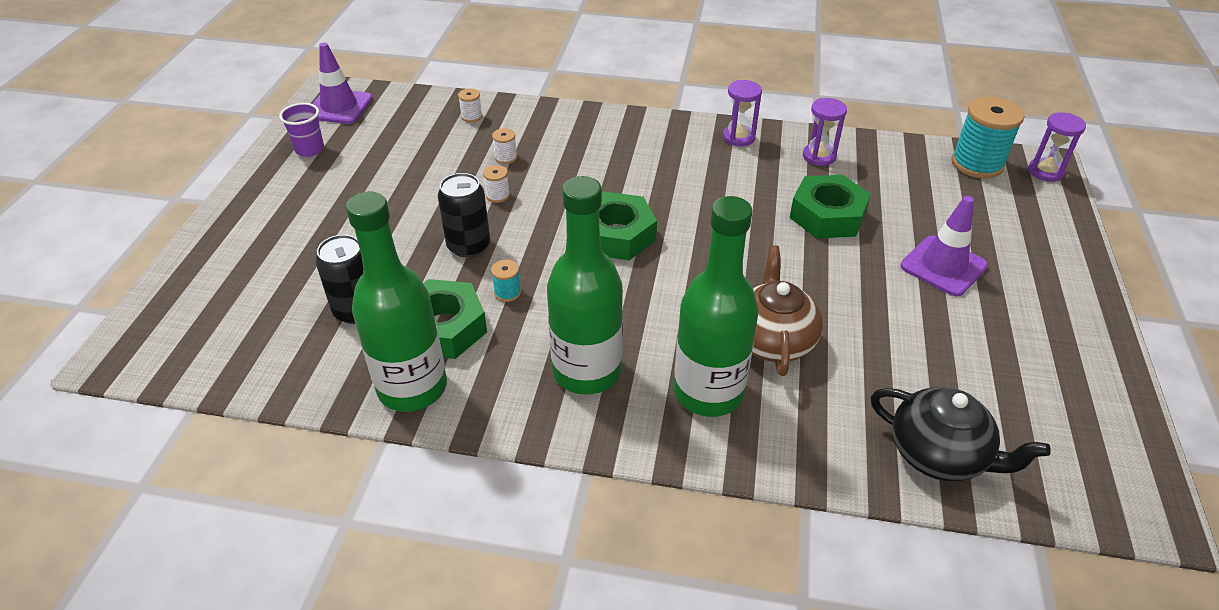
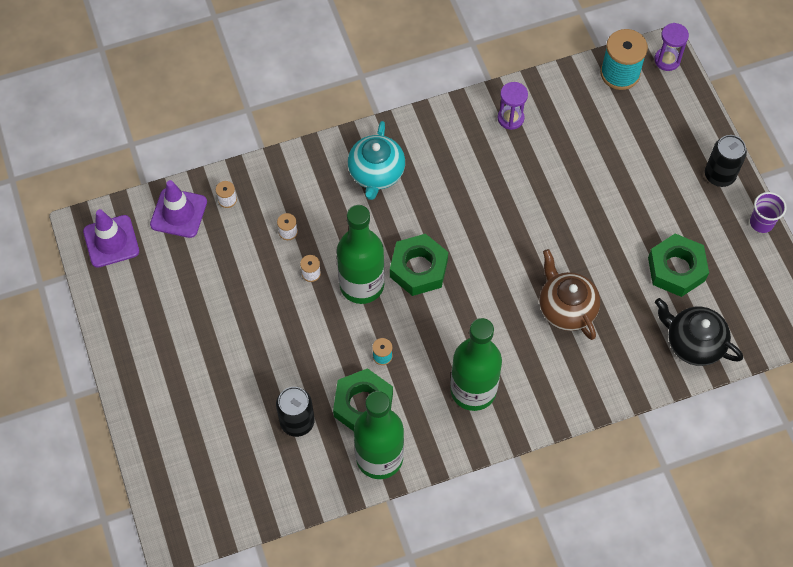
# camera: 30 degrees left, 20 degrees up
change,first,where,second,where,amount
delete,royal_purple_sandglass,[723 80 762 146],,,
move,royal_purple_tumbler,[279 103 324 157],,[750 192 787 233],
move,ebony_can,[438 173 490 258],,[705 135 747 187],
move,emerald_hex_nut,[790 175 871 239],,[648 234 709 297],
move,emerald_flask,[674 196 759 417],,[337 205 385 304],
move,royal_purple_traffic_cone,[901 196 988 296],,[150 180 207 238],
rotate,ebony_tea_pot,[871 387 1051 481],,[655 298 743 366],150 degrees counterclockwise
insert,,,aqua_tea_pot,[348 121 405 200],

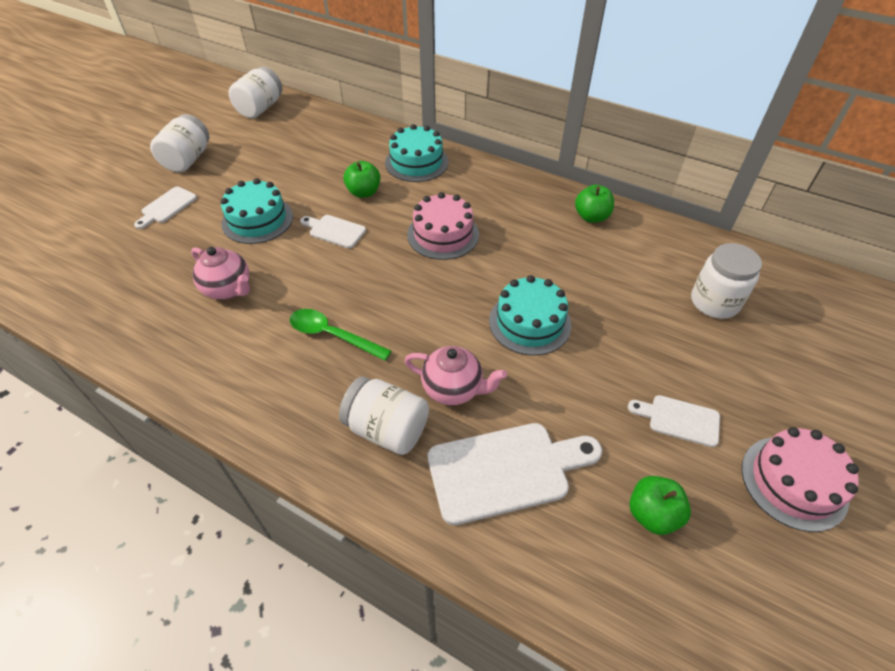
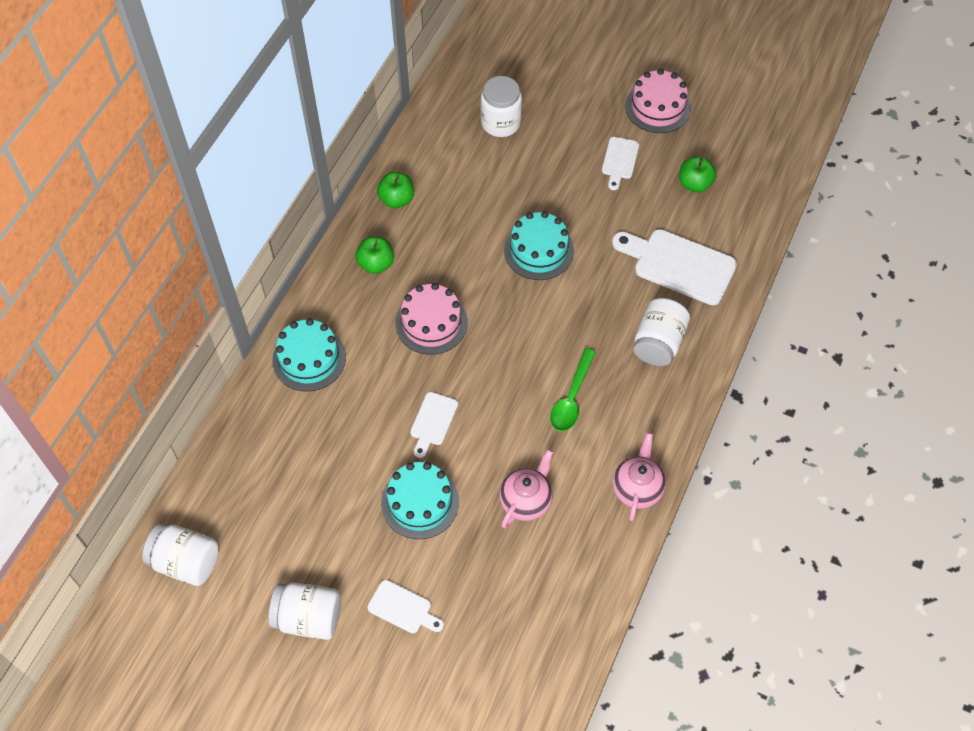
# camera: 95 degrees left, 10 degrees up
change,first,where,second,where,amount
move,emerald_toy_apple,[343 161 381 198],,[356 237 394 274],
move,pink_tea_pot,[404 346 507 405],,[613 432 666 521],
rotate,snow-white_bread_board,[428 423 602 525],,[612 229 737 305],45 degrees counterclockwise

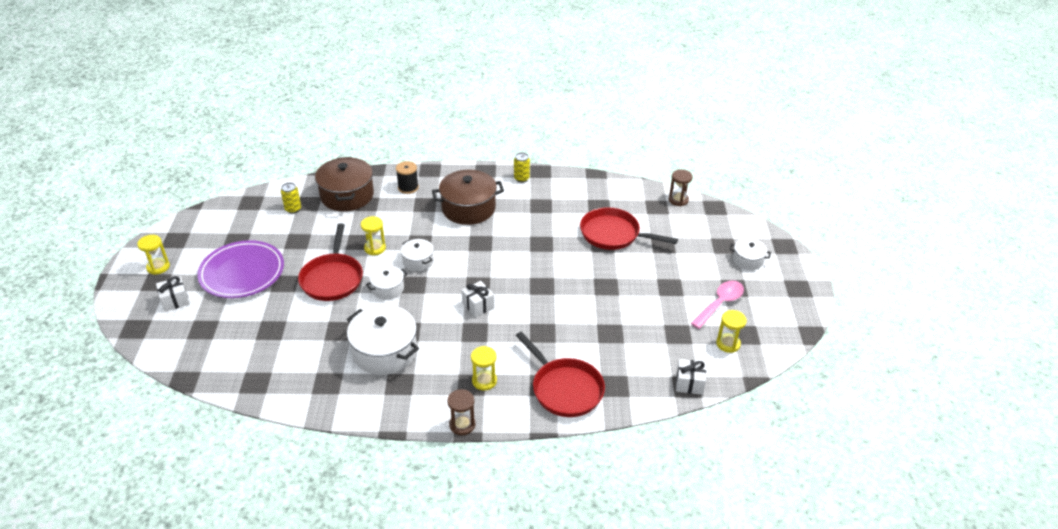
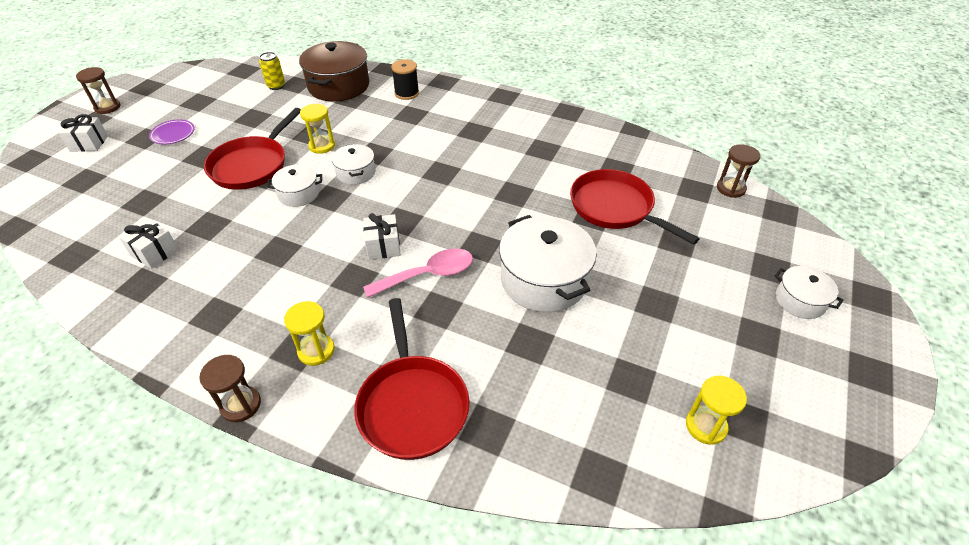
# camera: 25 degrees right, 5 degrees up
change,first,where,second,where,amount
delete,golden_can,[514 152 530 182],,,
delete,russet_stockpot,[432 170 504 225],,,
recolor,golden_sandglass,[137 235 170 275],russet_sandglass,[76 67 120 114],
resize,royal_purple_flat_dish,[197 240 284 298],,[149 119 195 144],x0.44
move,pink_spoon,[691 281 744 329],,[363 248 473 298],
move,snow-white_stockpot,[347 305 419 375],,[499 215 597 312],
move,snow-white_wrapped_gift,[676 359 706 395],,[119 219 179 269],

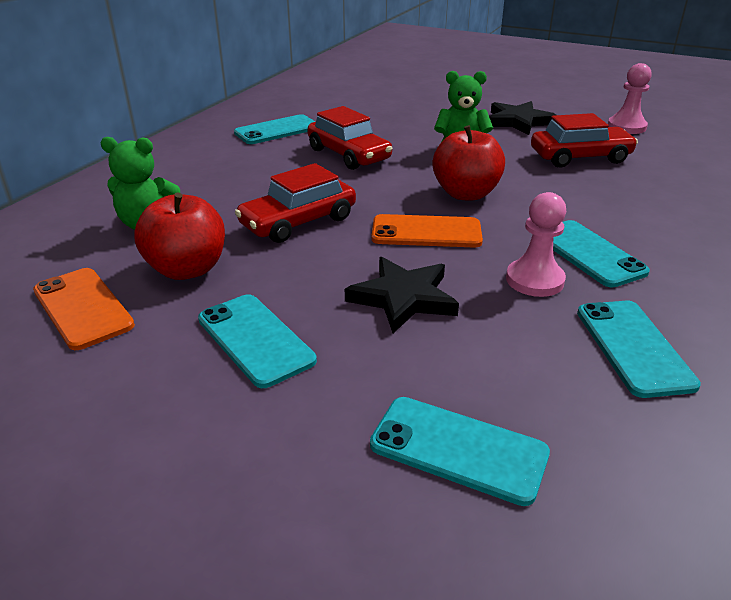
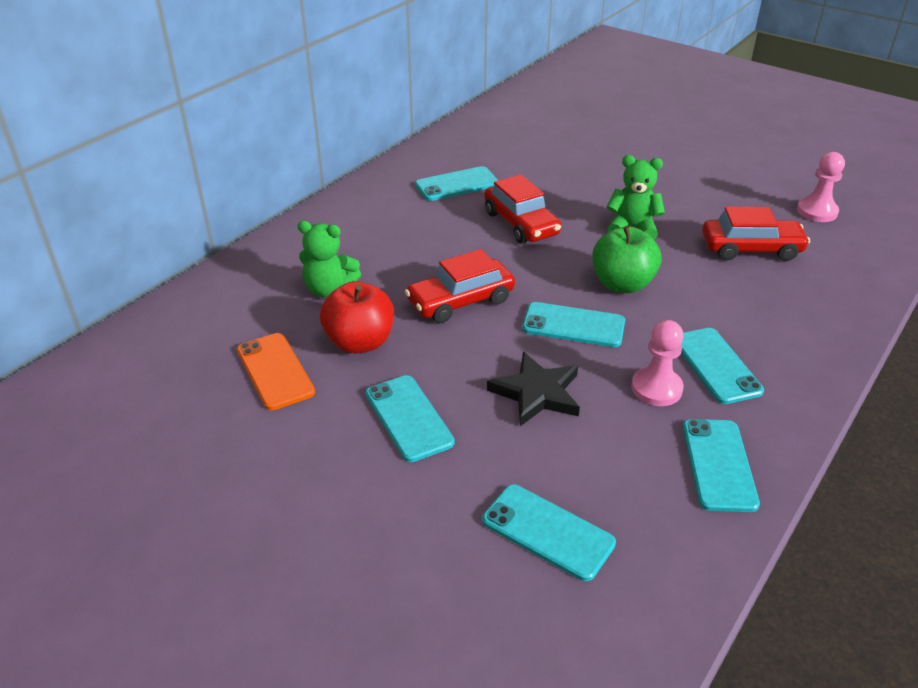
# camera: 10 degrees right, 5 degrees up
change,first,where,second,where,amount
delete,ebony_star_shape,[489 101 556 135],,,
recolor,scarlet_toy_apple,[433 125 505 201],emerald_toy_apple,[592 226 661 293],
recolor,orange_smartphone,[372 214 483 247],aqua_smartphone,[522 302 625 347],

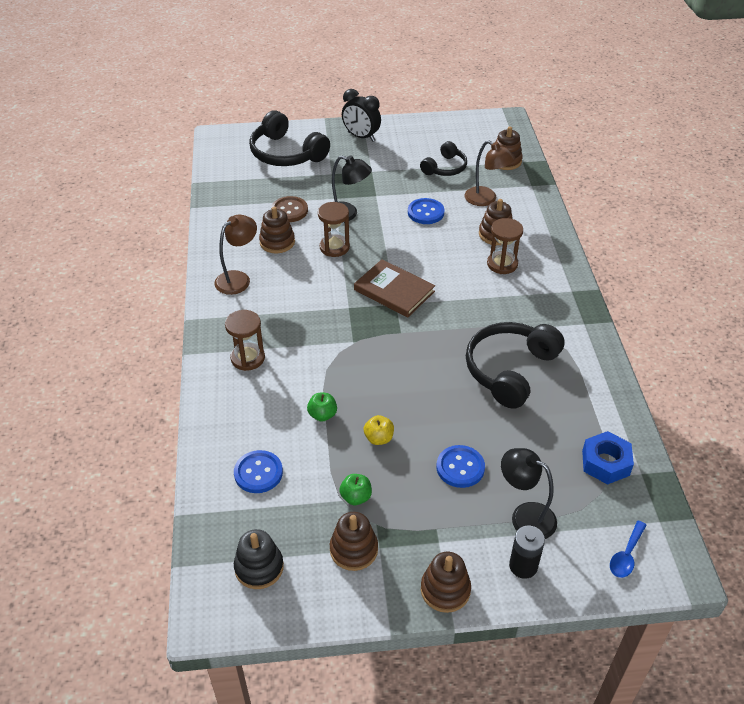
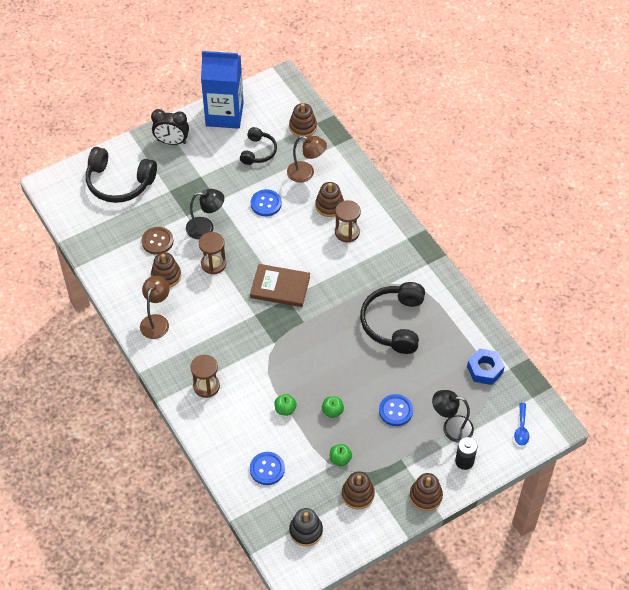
# camera: 25 degrees left, 10 degrees up
change,first,where,second,where,amount
recolor,golden_toy_apple,[364 415 394 445],emerald_toy_apple,[322 396 344 418],
insert,,,cobalt_juice_carton,[201 51 244 129],

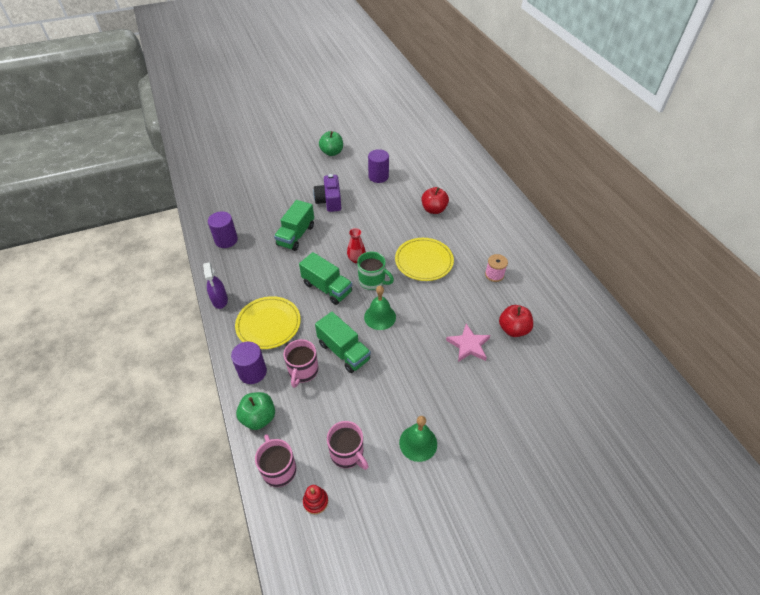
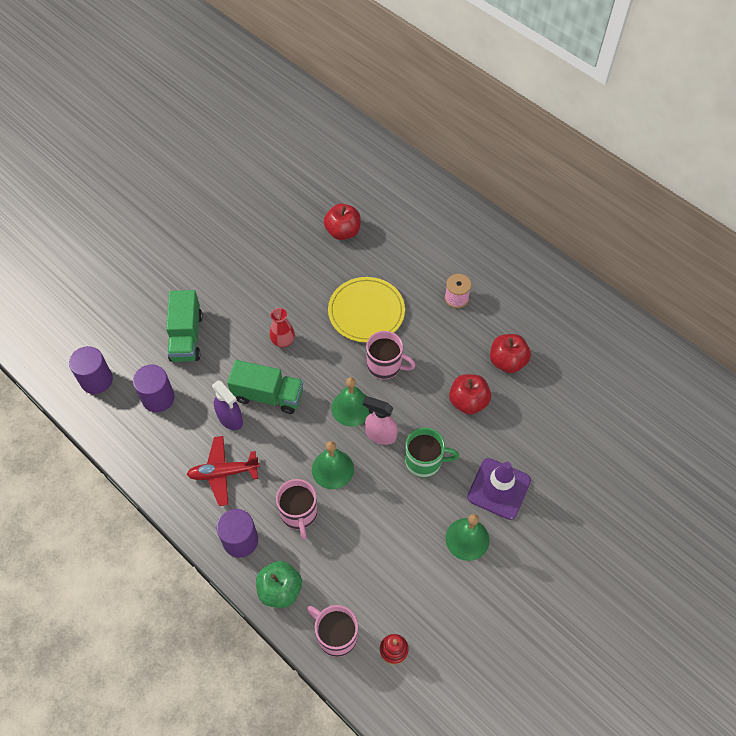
# camera: 25 degrees left, 10 degrees up
change,first,where,second,where,amount
delete,emerald_toy_apple,[319 131 343 156],,,
move,royal_purple_cylinder_shape,[368 149 389 183],,[133 365 175 412],
delete,royal_purple_compact_camera,[313 174 341 212],,,
move,emerald_tea_mug,[357 251 394 290],,[405 428 459 478],
move,royal_purple_sprayer,[203 262 228 309],,[212 380 243 430],
replace,golden_flat_dish,[235 296 301 349],scarlet_aeroplane,[187 436 260 506],
replace,emerald_truck,[315 312 371 373],emerald_school_bell,[312 441 354 489],
replace,pink_star_shape,[446 324 490 362],scarlet_toy_apple,[449 374 491 415],
move,pink_tea_mug,[327 421 369 470],,[366 331 416 379],
insert,,,pink_sprayer,[363 396 398 445],
insert,,,royal_purple_traffic_cone,[467 458 531 520],

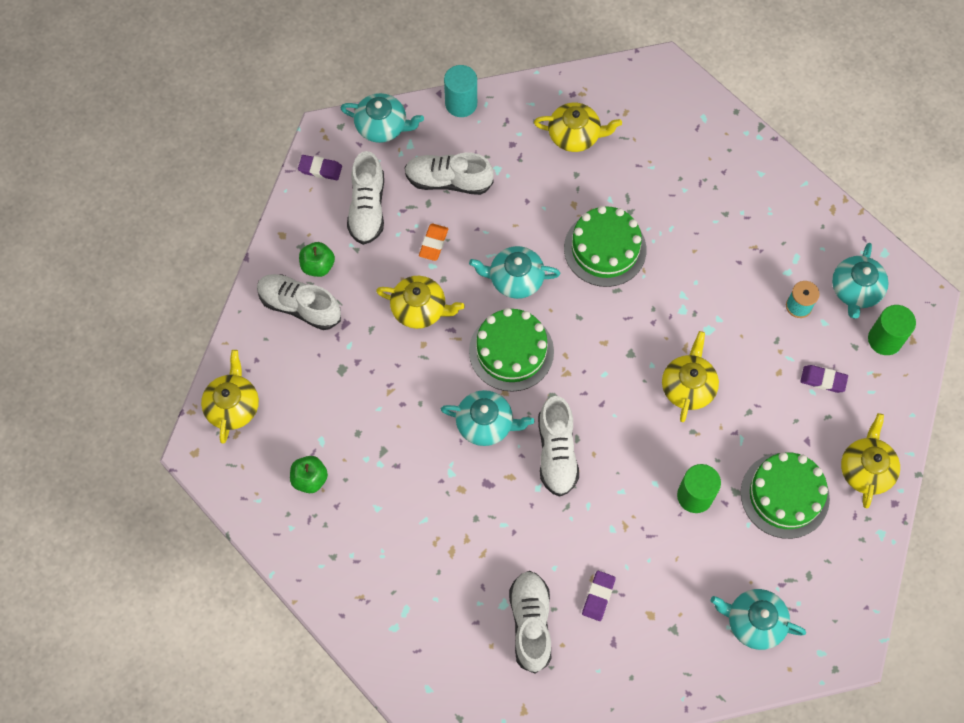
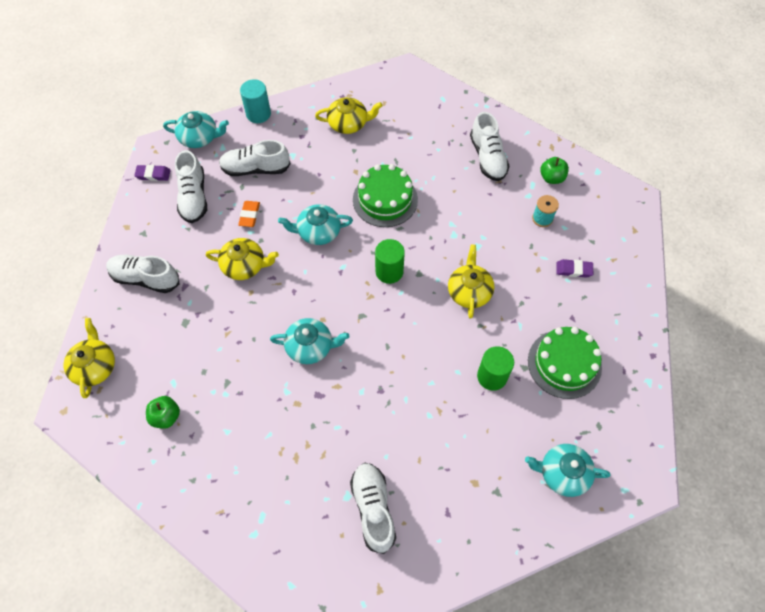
# camera: 10 degrees left, 5 degrees down
change,first,where,second,where,amount
move,emerald_toy_apple,[299 242 335 277],,[540 157 569 184],
delete,aqua_tea_pot,[832 243 889 319],,,
move,emerald_cylinder_shape,[868 305 916 355],,[375 239 405 284],
delete,emerald_cake,[469 308 554 392],,,
move,snow-white_sneaker,[538 396 579 497],,[470 112 509 181],
delete,golden_tea_pot,[841 413 900 508],,,
delete,royal_purple_pencil_eraser,[582 571 616 621],,,

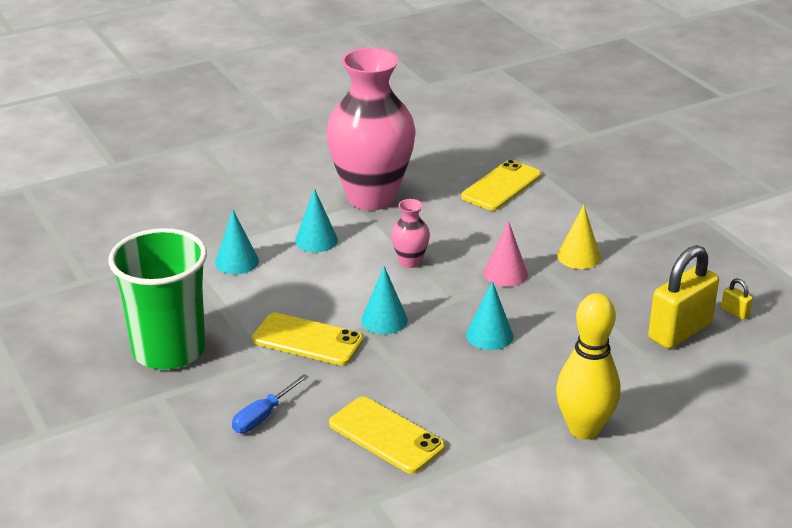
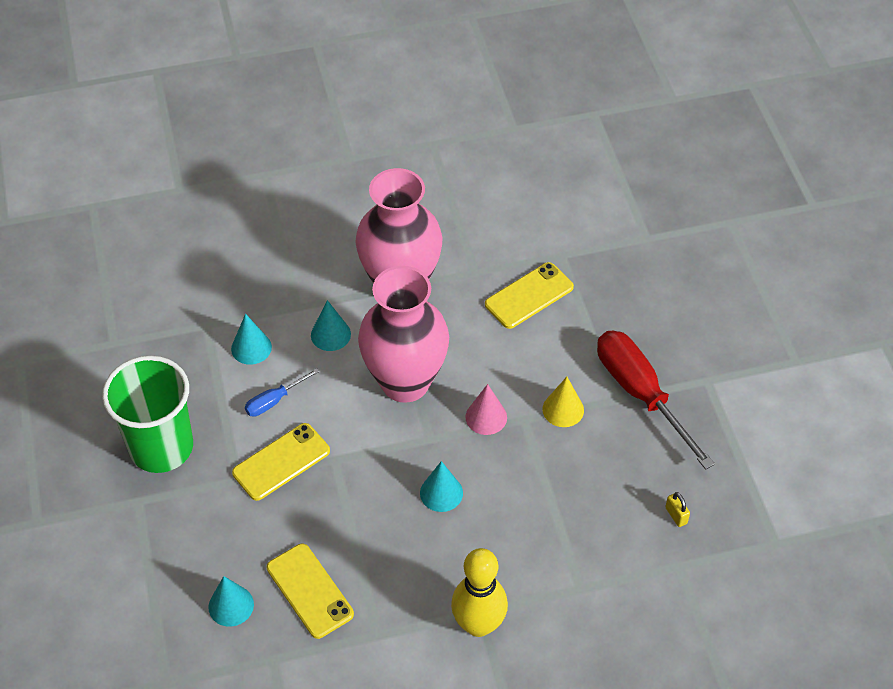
# camera: 15 degrees right, 20 degrees up
change,first,where,second,where,amount
resize,pink_vase,[391 199 430 268],,[358 266 449 403],x2.43
delete,golden_padlock,[648 245 719 349],,,
move,aqua_cone,[361 266 408 334],,[208 576 254 627],
rotate,golden_smartphone,[252 313 363 365],,[232 423 330 501],75 degrees counterclockwise
move,cobalt_screwdriver,[232 374 309 433],,[245 368 319 417],
insert,,,scarlet_screwdriver,[597 330 715 470],

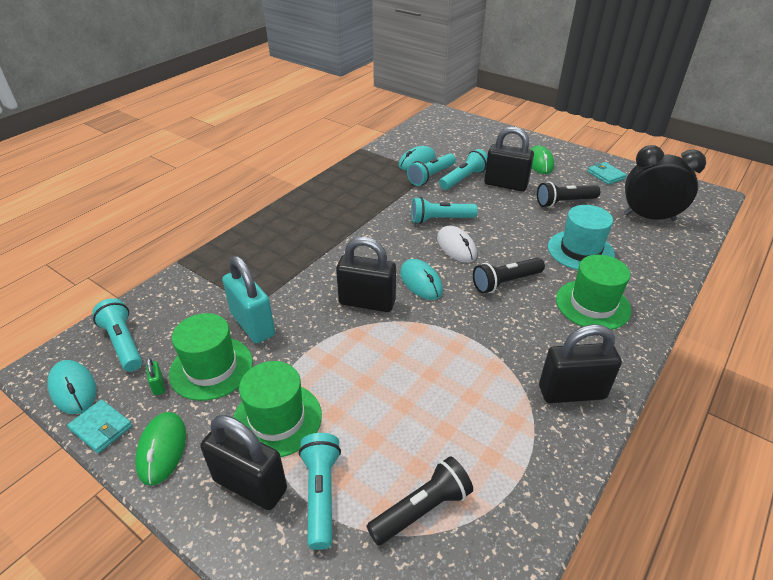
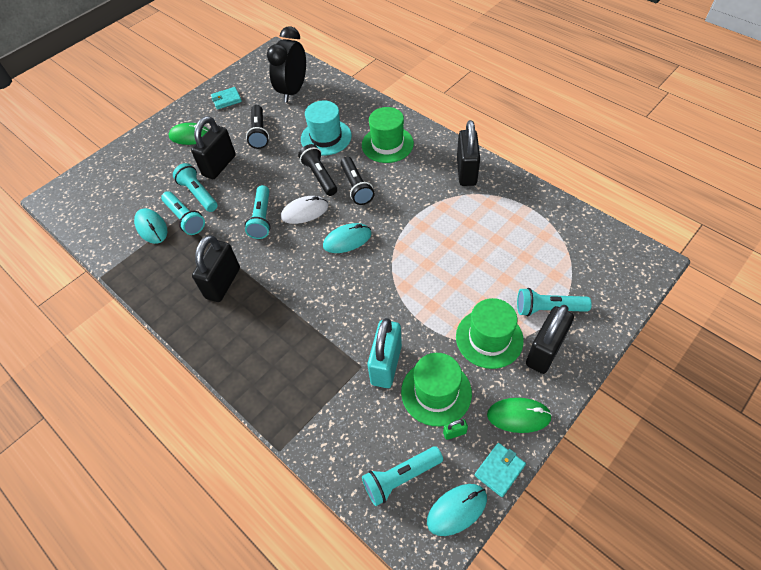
# camera: 80 degrees left, 15 degrees up
change,first,where,second,where,amount
move,ebony_padlock,[336 237 396 312],,[192 235 240 302],
rotate,aqua_padlock,[222 256 275 344],,[367 318 402 388],45 degrees counterclockwise
move,ebony_torch,[366 456 473 545],,[298 144 337 196],

